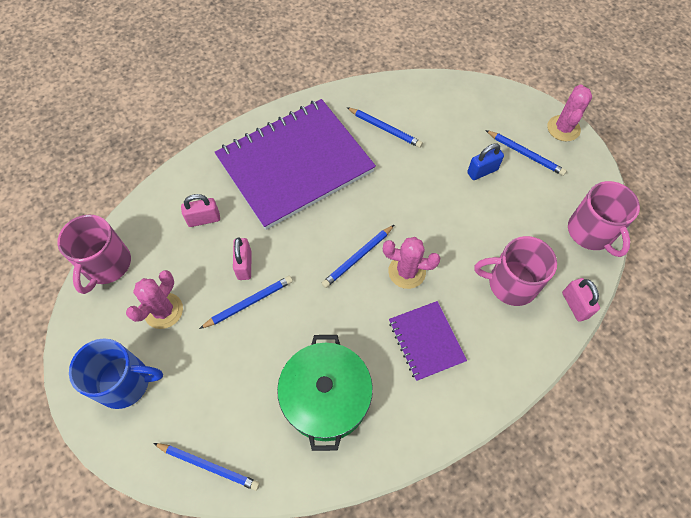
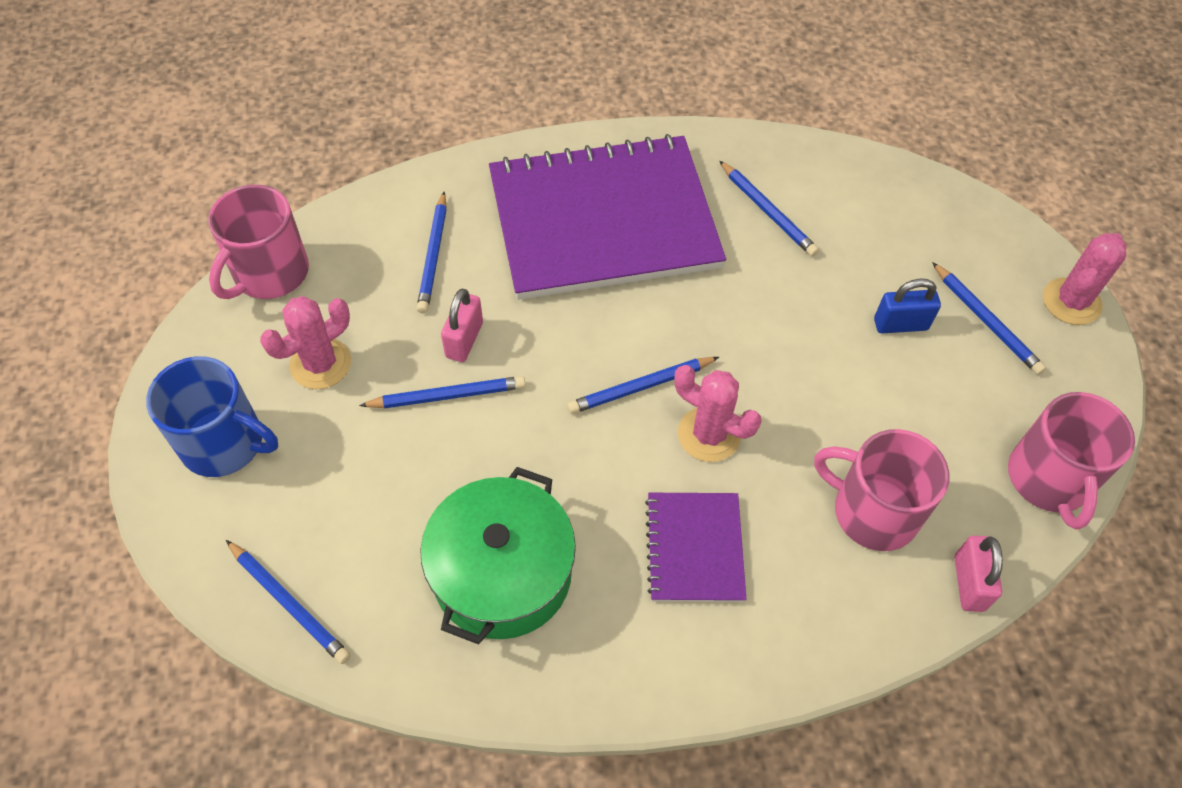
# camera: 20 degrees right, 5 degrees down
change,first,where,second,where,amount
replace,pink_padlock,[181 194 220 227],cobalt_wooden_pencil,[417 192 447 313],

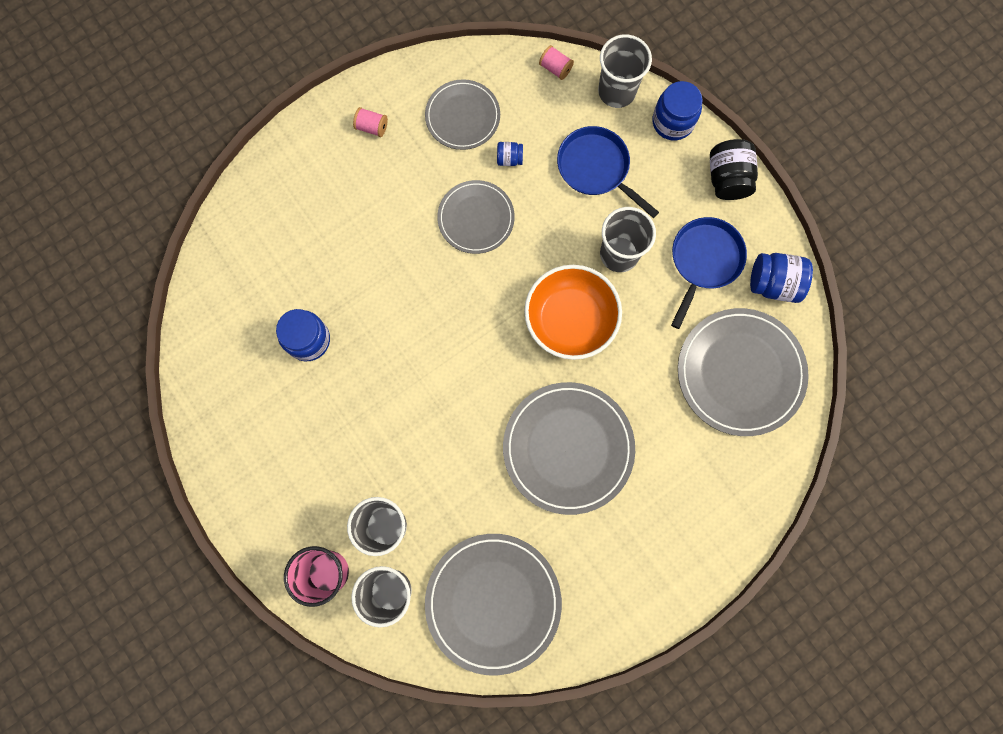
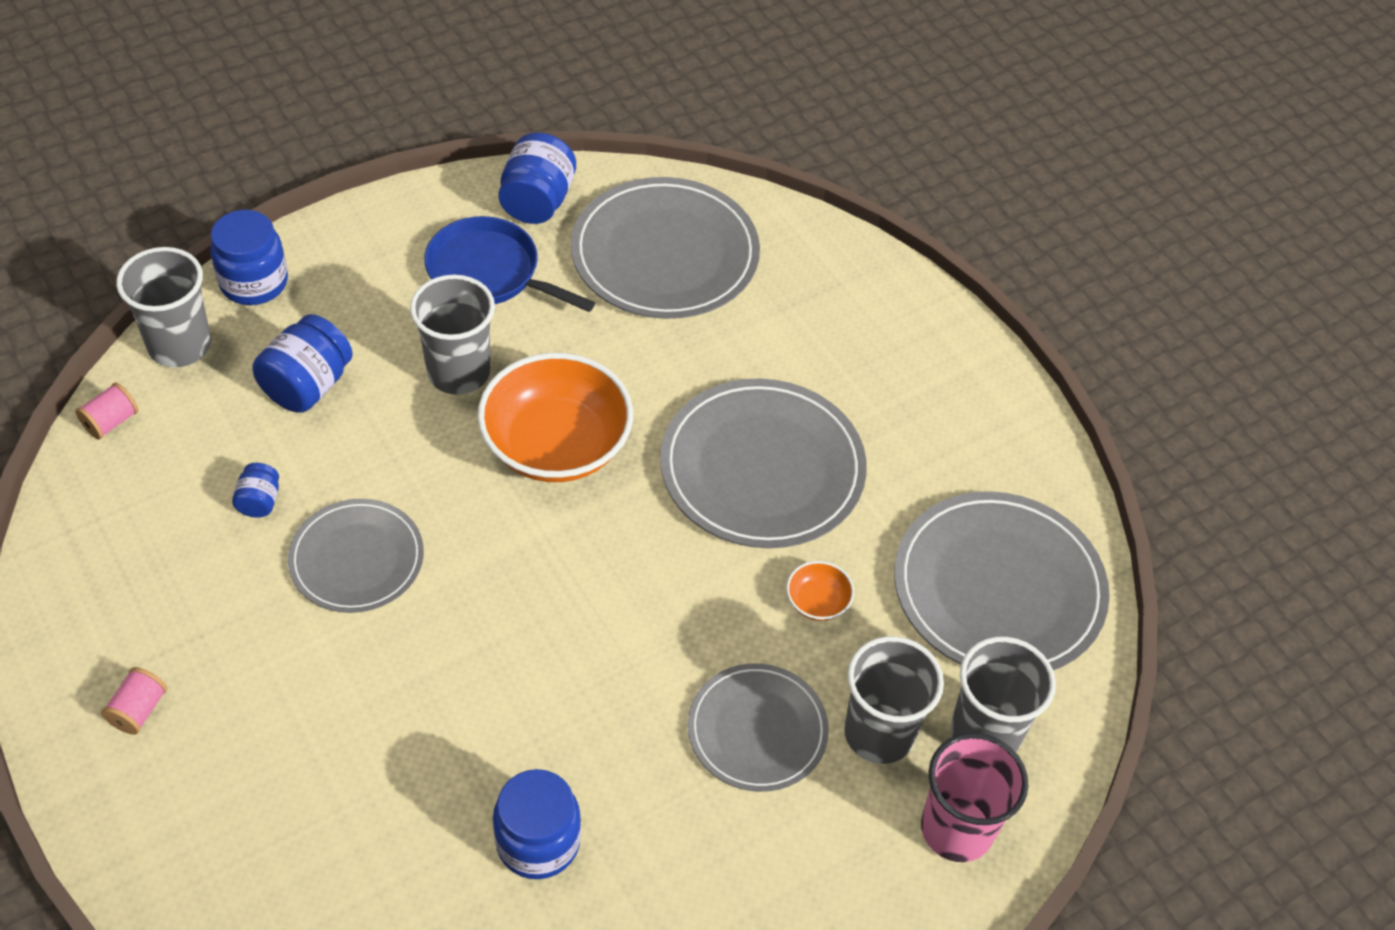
# camera: 90 degrees left, 25 degrees down
change,first,where,second,where,amount
move,ash-grey_flat_dish,[425 79 500 150],,[688 663 829 792],
replace,cobalt_frying_pan,[557 126 659 218],cobalt_jam_jar,[252 314 353 413],
delete,ebony_jam_jar,[710 139 758 200],,,
insert,,,orange_serving_bowl,[786 561 854 621],

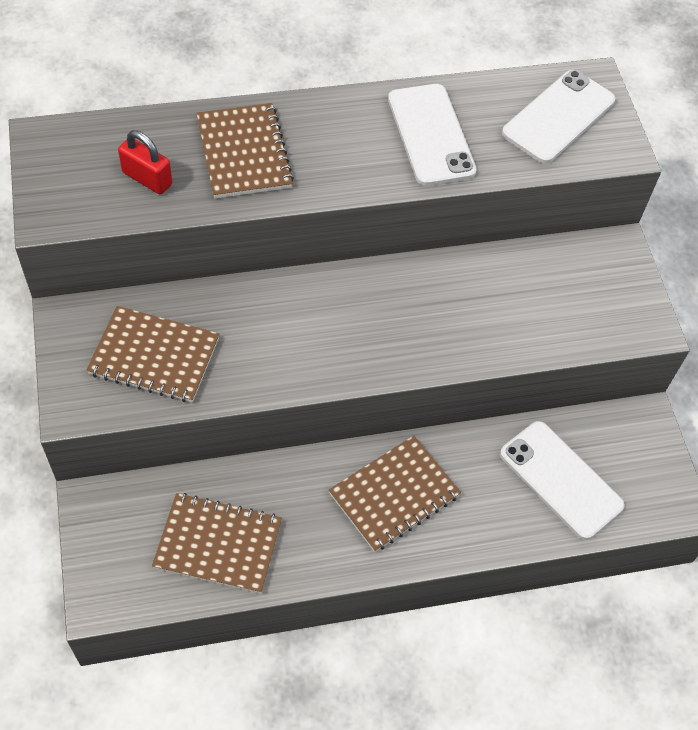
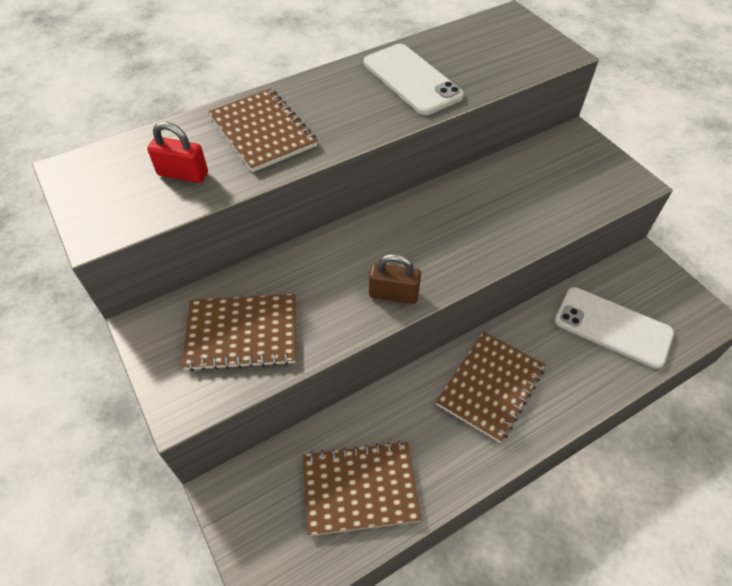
# camera: 15 degrees left, 5 degrees down
change,first,where,second,where,amount
delete,snow-white_smartphone,[502 70 615 164],,,
insert,,,russet_padlock,[369 254 421 304],

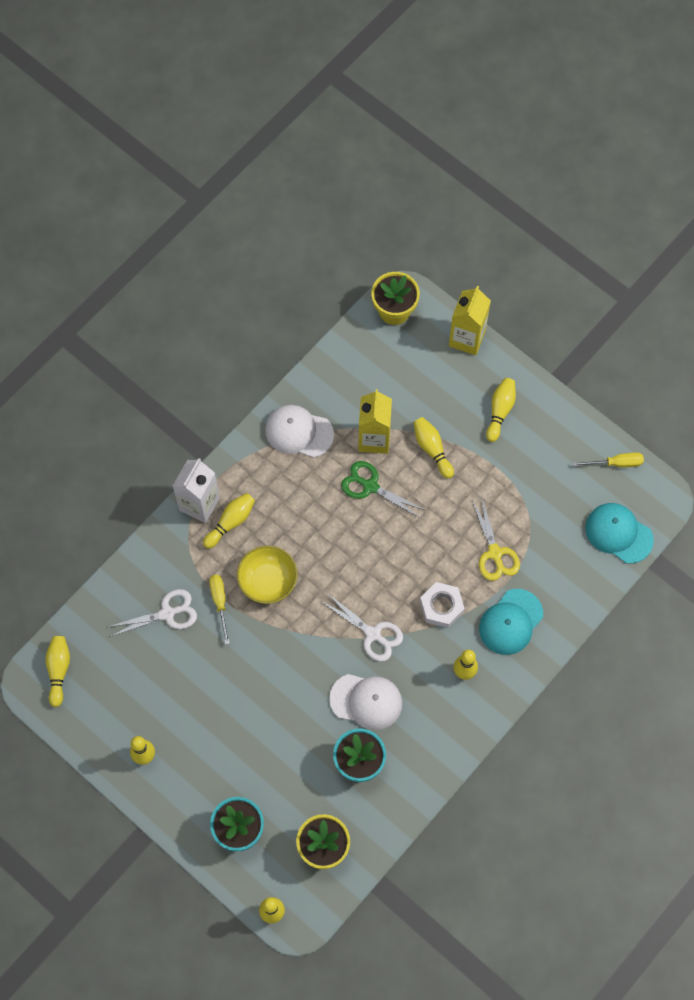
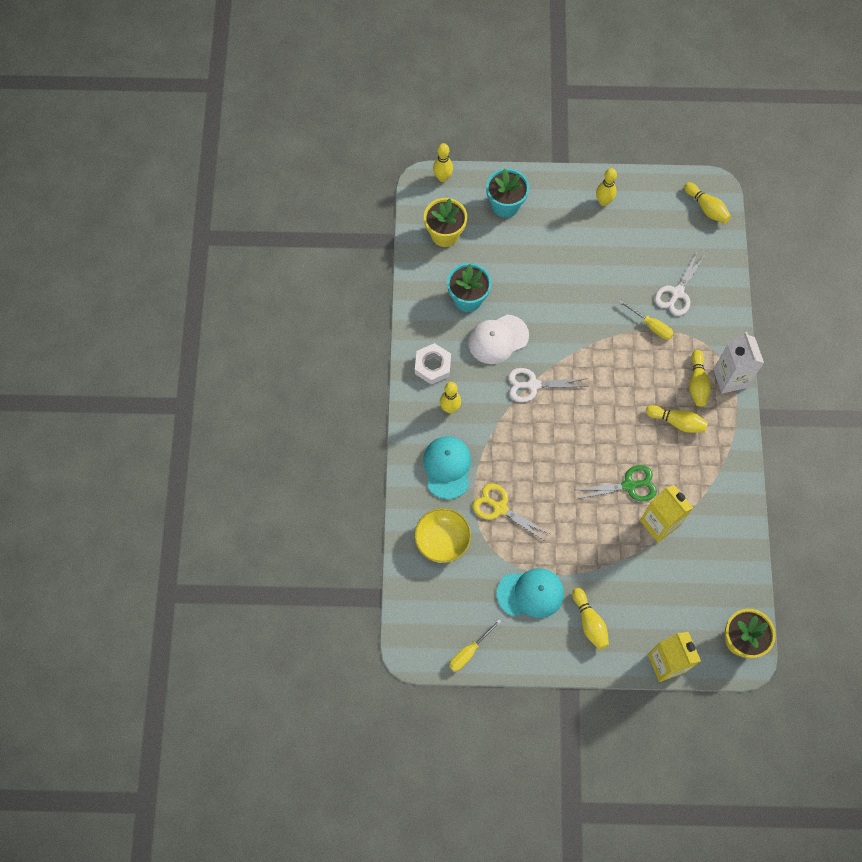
# camera: 140 degrees right, 0 degrees up
change,first,where,second,where,amount
delete,snow-white_cap,[265 405 334 458],,,
move,golden_bowling_pin,[413 417 454 479],,[646 405 708 433],
move,aqua_cap,[585 503 654 563],,[496 568 564 618],
move,golden_serving_bowl,[237 546 298 604],,[414 508 471 563],
move,snow-white_hex_nut,[420 582 465 628],,[415 343 451 385],

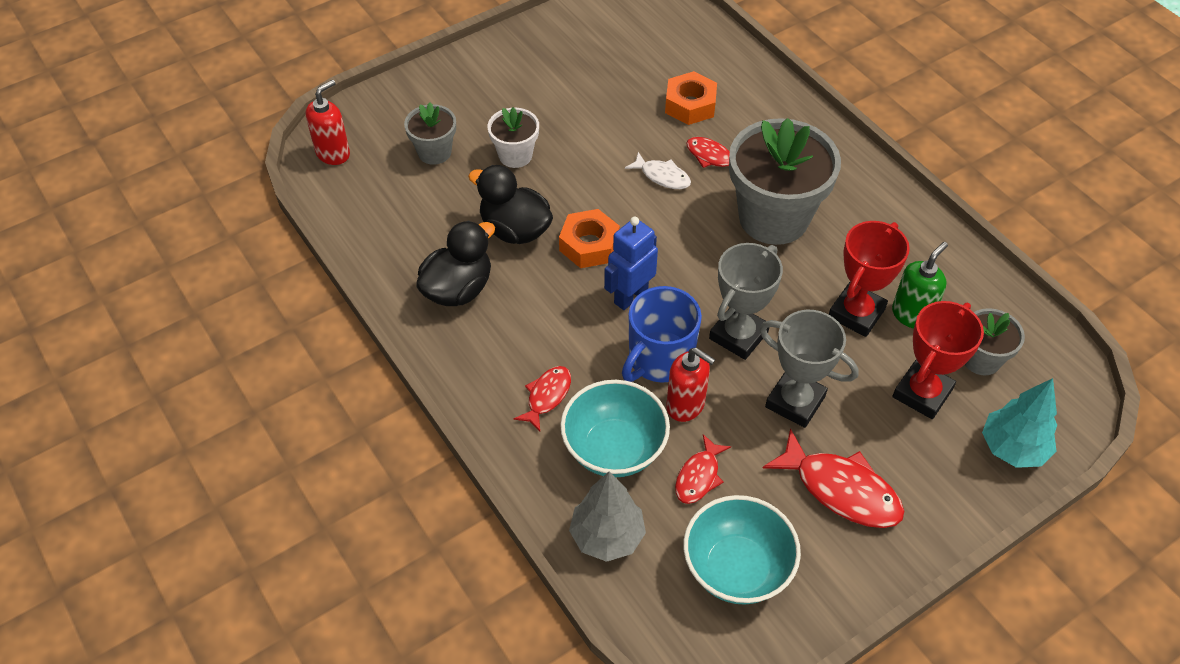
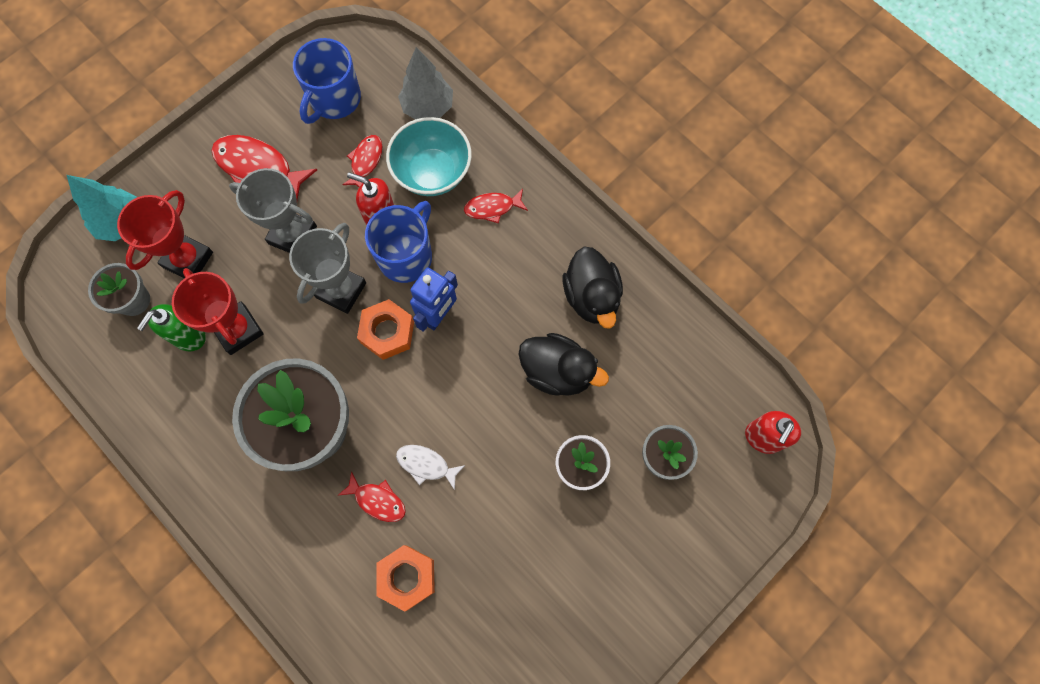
# camera: 170 degrees right, 20 degrees up
change,first,where,second,where,amount
move,orange_hex_nut,[559 209 620 268],,[357 299 414 360],
rotate,ebony_duck,[416 221 495 306],,[563 247 623 329],45 degrees counterclockwise
rotate,scarlet_award_cup,[829 221 910 337],,[172 268 264 355],60 degrees counterclockwise
rotate,scarlet_toy_fish,[514 366 571 431],,[464 189 528 224],60 degrees clockwise
replace,aqua_serving_bowl,[683 495 801 605],cobalt_tea_mug,[293 38 361 124],

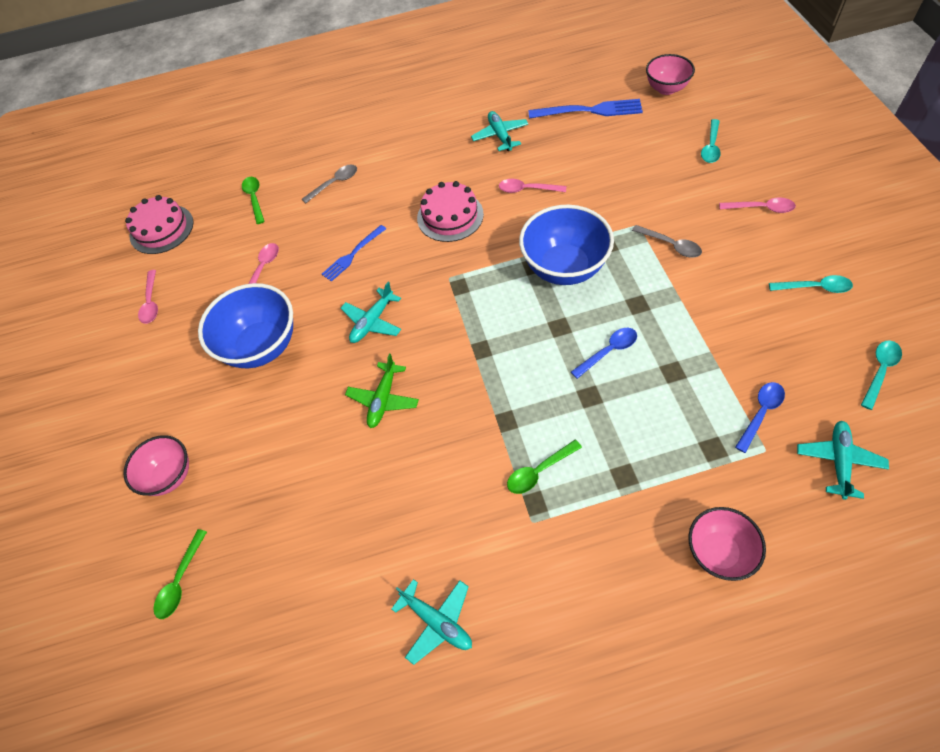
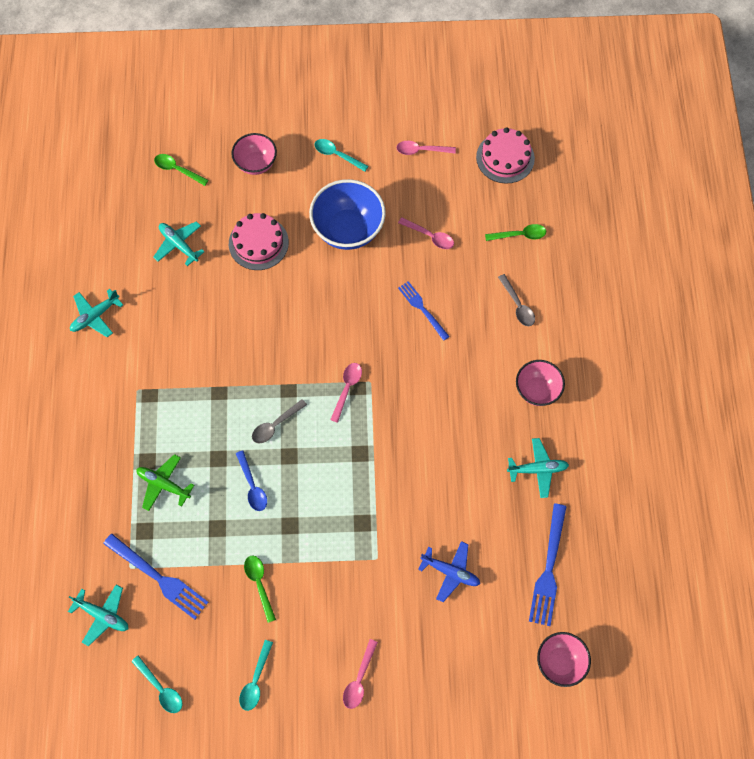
# camera: 95 degrees right, 10 degrees up
change,first,where,second,where,amount
move,aqua_spoon,[701 119 721 163],,[314 139 368 172],
move,pink_spoon,[499 179 566 193],,[330 363 362 423],
move,pink_cake,[417 181 484 242],,[229 213 289 270],
delete,cobalt_serving_bowl,[519 205 614 285],,,
move,ash-grey_spoon,[632 225 702 258],,[252 399 307 443],
move,aqua_aeroplane,[341 282 401 343],,[154 221 204 266],
move,emerald_aeroplane,[345 354 419 428],,[136 454 194 511],
replace,cobalt_spoon,[735 382 785 453],cobalt_fork,[103 534 209 620],
move,emerald_spoon,[507 440 582 494],,[244 556 276 623],
move,pink_serving_bowl,[688 507 766 581],,[516 360 565 406],
insert,,,cobalt_aeroplane,[418 541 480 602],

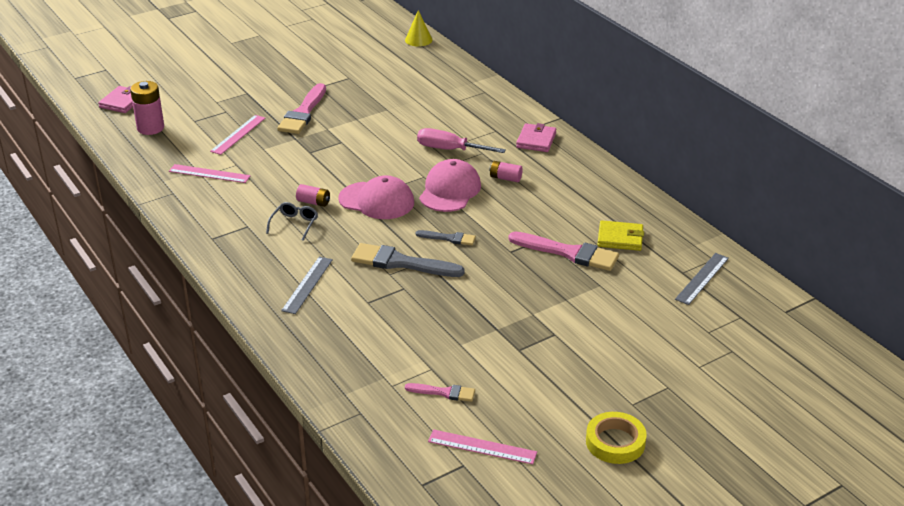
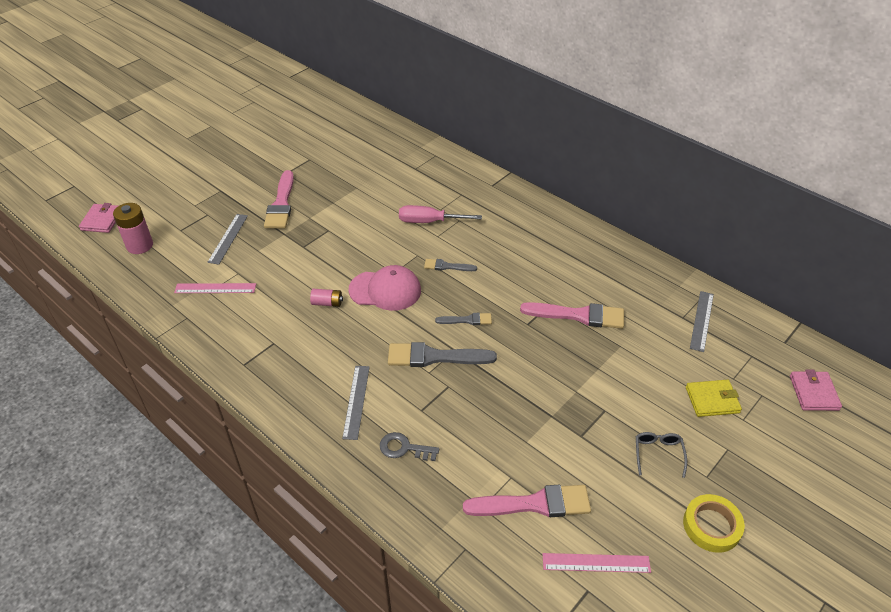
# camera: 15 degrees left, 10 degrees up
change,first,where,second,where,amount
delete,golden_cone,[405 10 432 47],,,
recolor,pink_straightedge,[210 115 265 155],ash-grey_straightedge,[207 214 248 264],
move,pink_billfold,[516 123 557 152],,[790 369 842 411],
replace,pink_cap,[419 159 481 212],ash-grey_brush,[424 259 477 271],
delete,pink_power_cell,[489 161 523 182],,,
move,ash-grey_eyeglasses,[266 202 318 241],,[636 432 687 478],
move,golden_billfold,[597 220 644 251],,[686 380 742 417],
resize,pink_brush,[405 383 475 402],,[463 485 591 517],x1.84
insert,,,ash-grey_latchkey,[380 432 439 461],

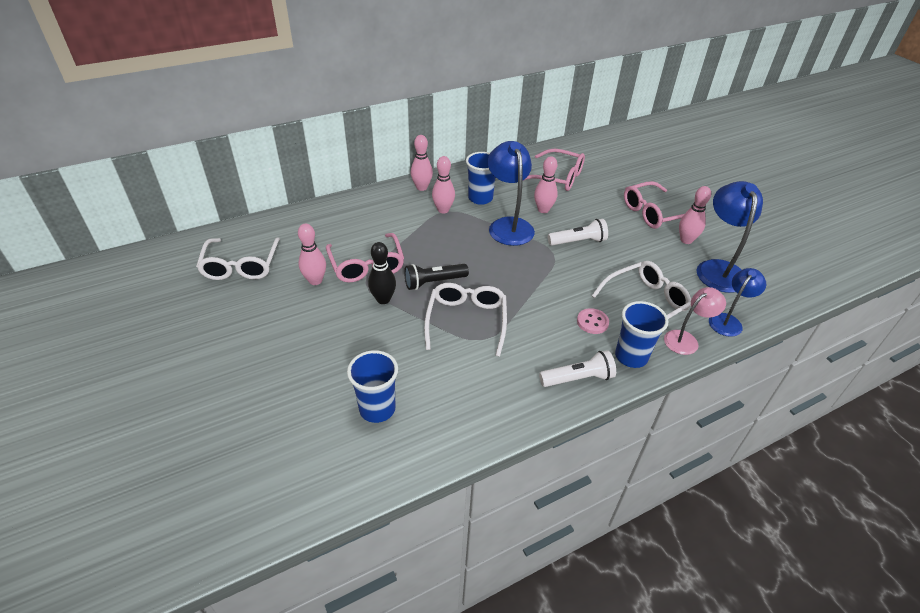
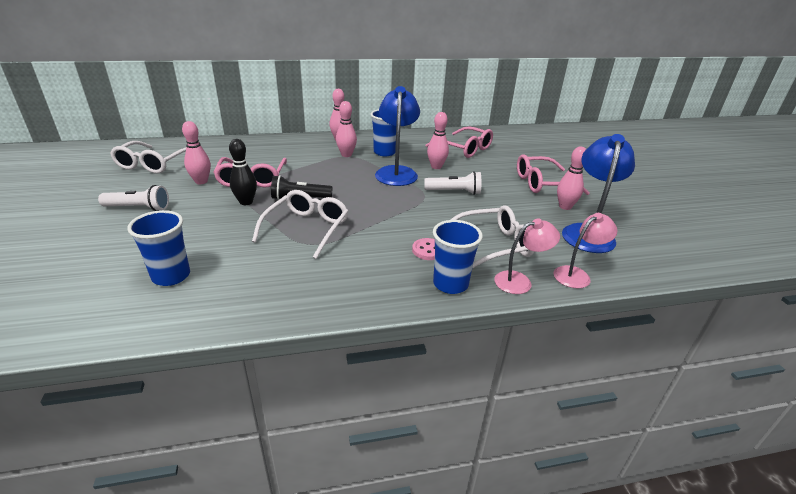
# camera: 15 degrees right, 10 degrees down
change,first,where,second,where,amount
recolor,cobalt_reading_lamp,[709 268 766 337],pink_reading_lamp,[553 213 618 288],
move,snow-white_torch,[539 350 616 387],,[98 185 169 211],

